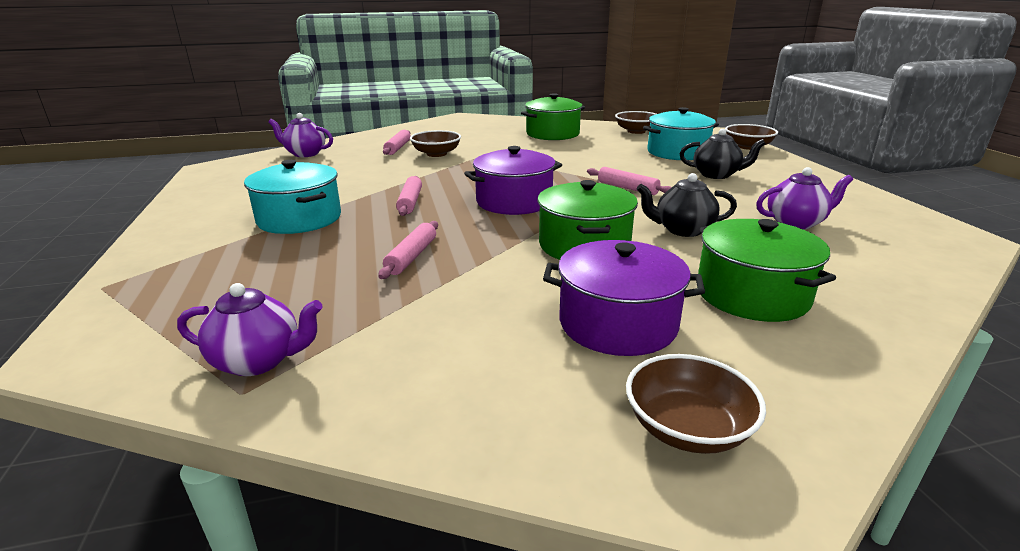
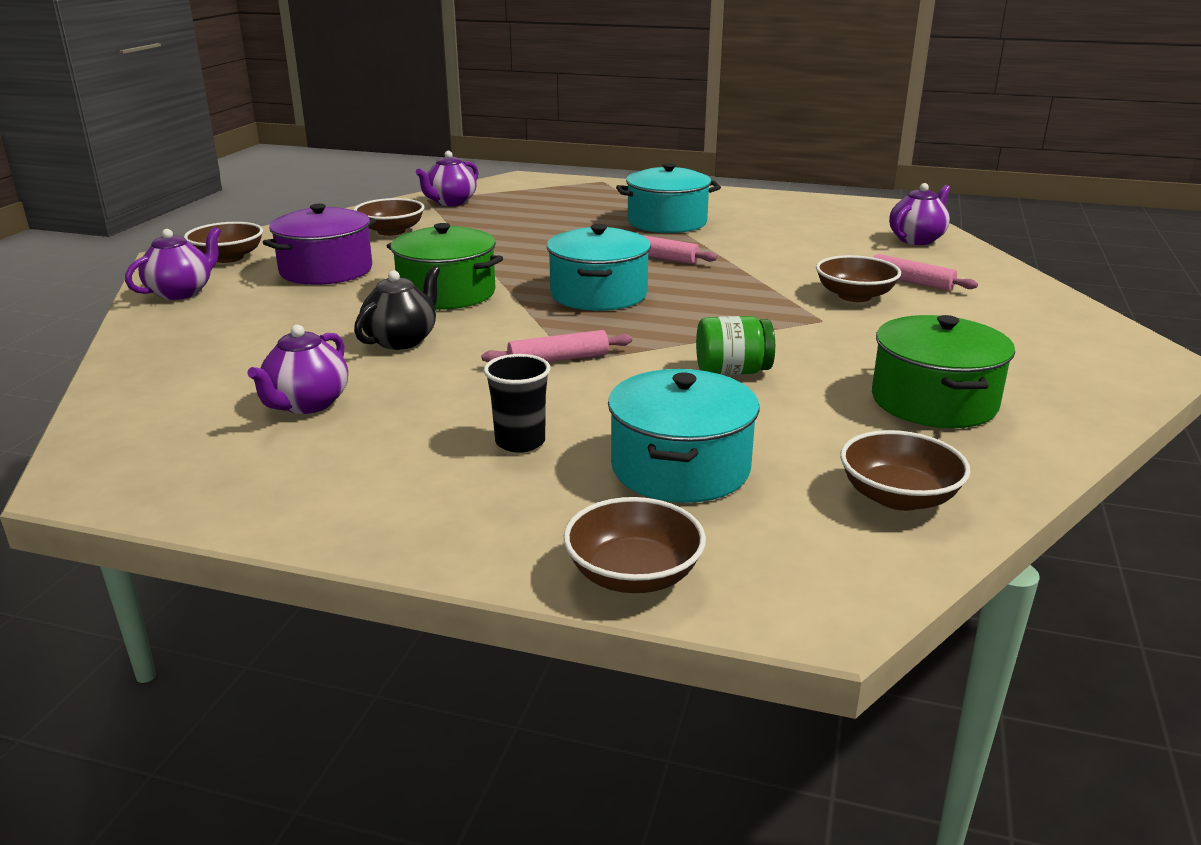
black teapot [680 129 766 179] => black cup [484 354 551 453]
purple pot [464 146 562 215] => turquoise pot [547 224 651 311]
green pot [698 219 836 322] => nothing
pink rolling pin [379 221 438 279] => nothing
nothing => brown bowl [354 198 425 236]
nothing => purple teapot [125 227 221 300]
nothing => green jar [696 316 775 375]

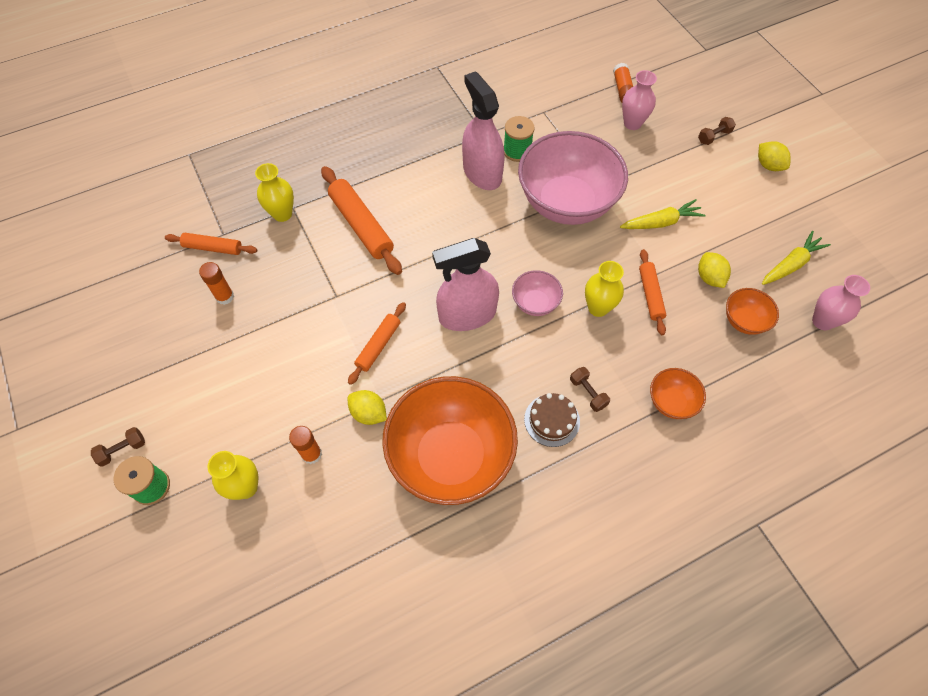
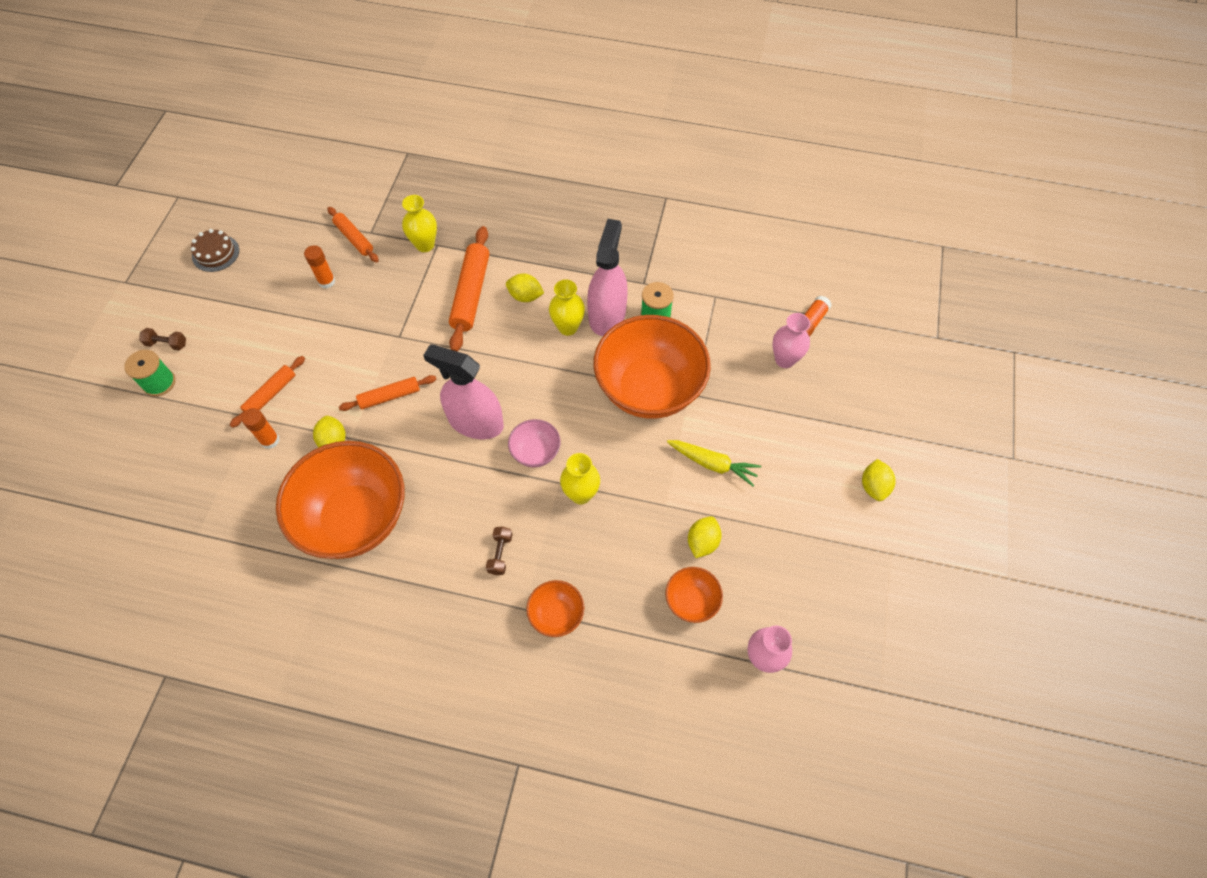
brown dumbbell [698 117 736 145] => nothing
pink bowl [518 131 628 225] => orange bowl [593 315 711 419]
yellow carrot [762 231 831 285] => nothing
orange rolling pin [639 249 666 335] => orange rolling pin [230 356 305 428], moved
brown cake [524 393 580 447] => brown cake [191 229 239 272], moved
yellow vase [208 451 258 500] => yellow vase [549 279 585 336], moved
nothing => yellow lemon [506 273 544 302]

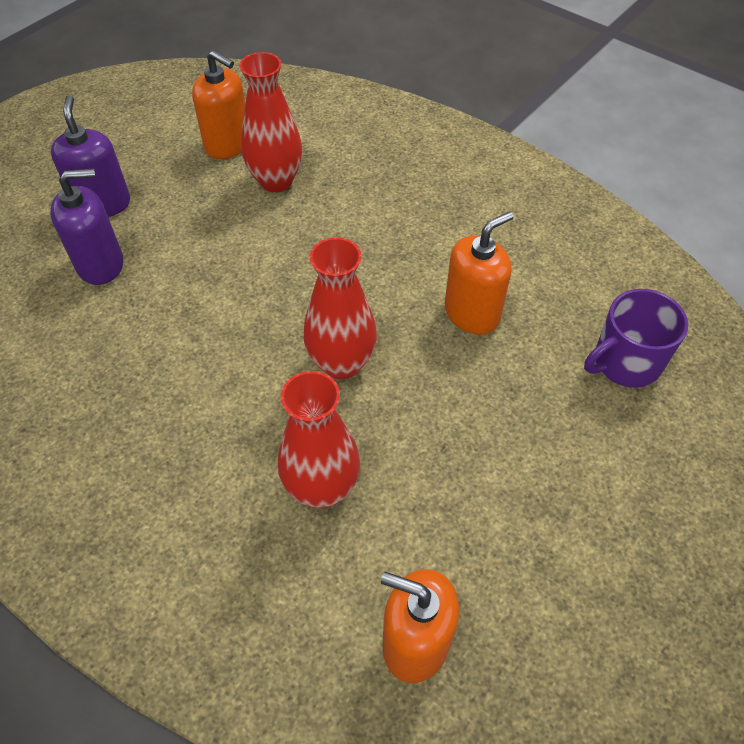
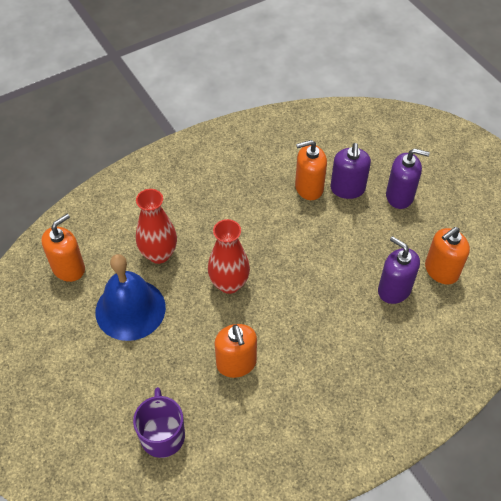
red vase [239 52 302 192] => purple soap dispenser [378 236 420 304]
nothing => orange soap dispenser [295 140 327 200]
nothing => blue bell [95 254 166 341]

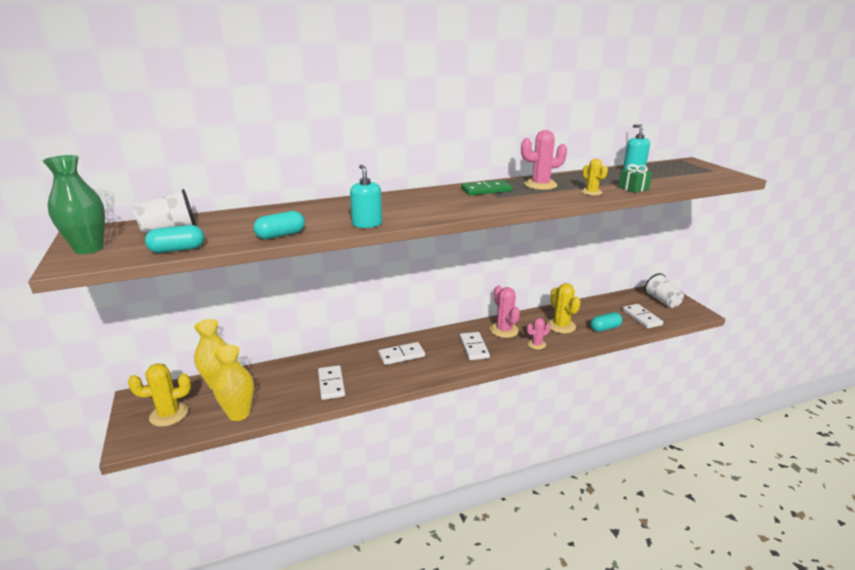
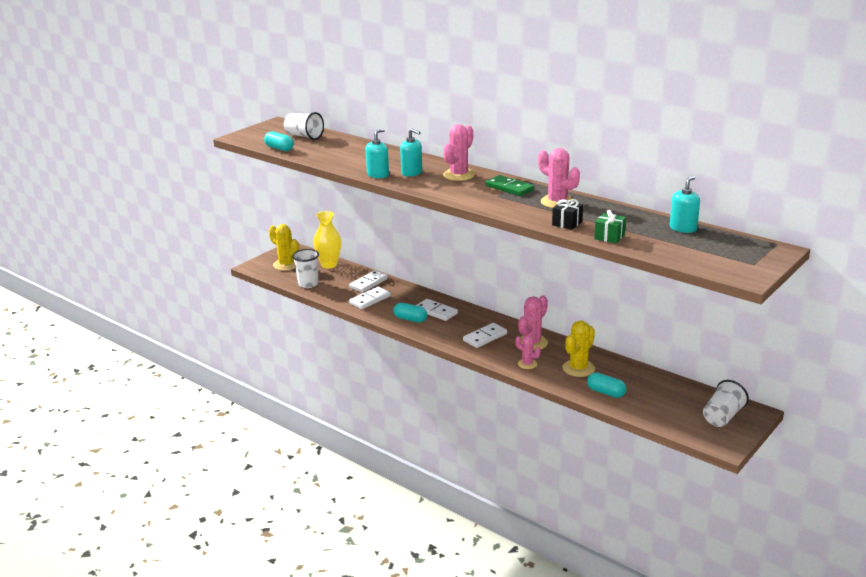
green vase [43 155 105 254] => nothing
yellow cactus [582 159 608 196] => black gift [552 199 583 230]
turquoise capsule [253 211 305 239] => turquoise capsule [393 303 427 323], moved
white domino [623 304 663 328] => white domino [349 270 388 293], moved
yellow vase [213 345 254 421] => white cup [292 249 319 288]
nothing => pink cactus [443 124 475 181]
nothing => turquoise soap dispenser [400 129 422 177]

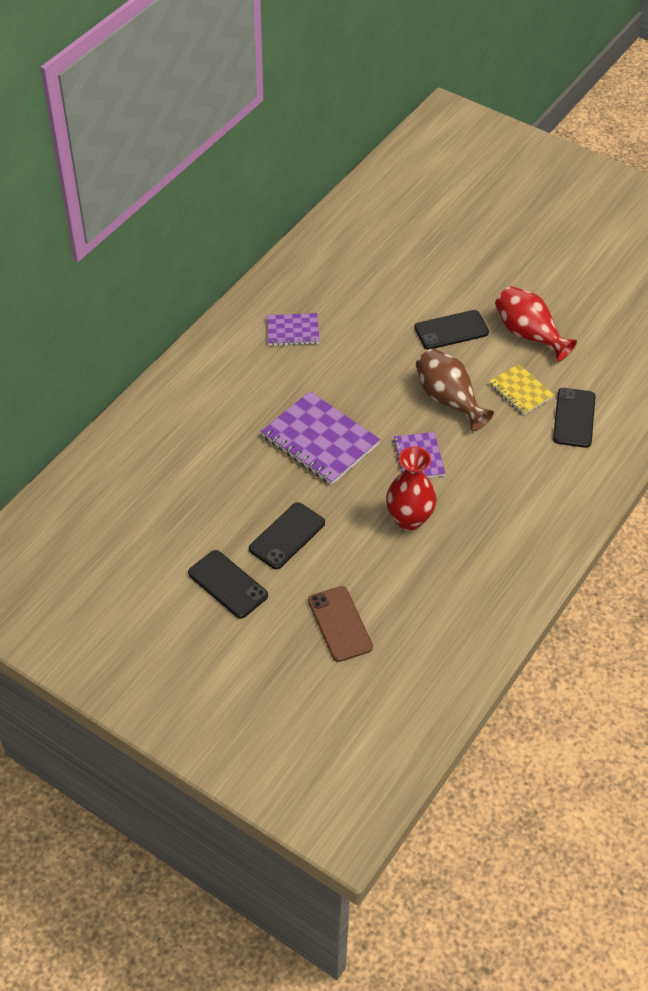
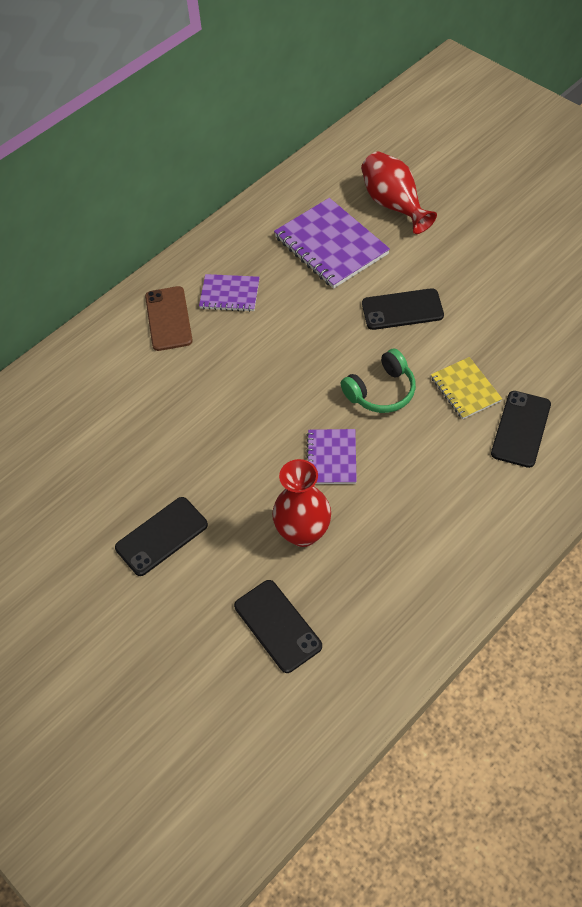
red vase [495 286 577 362] => red vase [361 151 437 234], moved
brown vase [416 348 494 431] => green headphones [340 349 416 413]
purple notebook [261 391 380 485] => purple notebook [274 198 390 289], moved
black phone [188 550 268 619] => black phone [234 580 322 673], moved
brown phone [308 586 373 662] => brown phone [145 286 193 351], moved

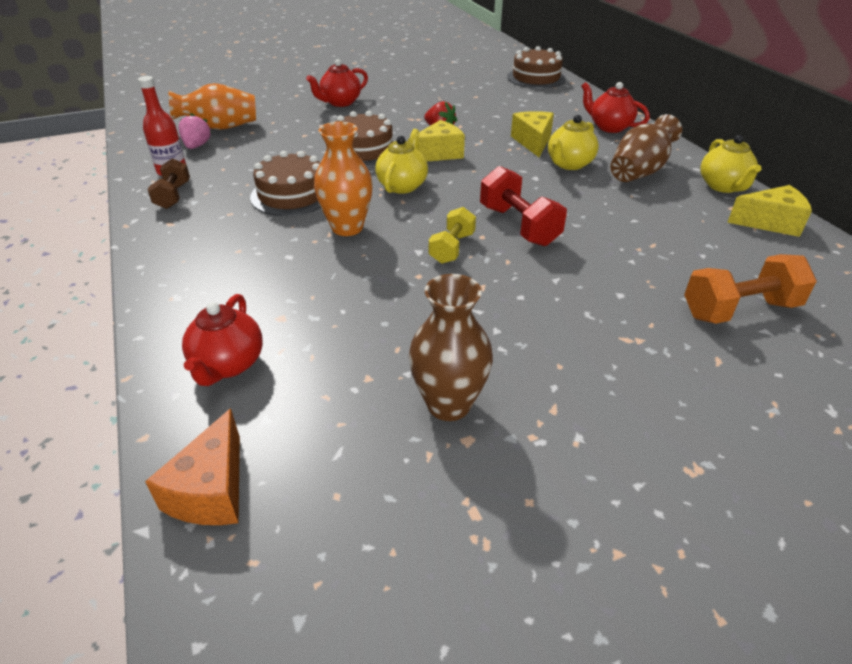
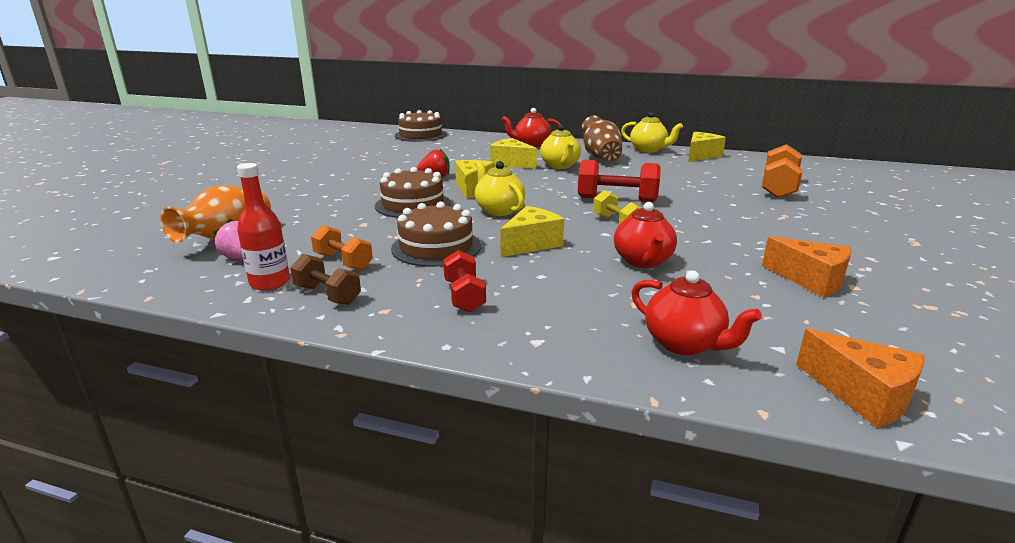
red teapot [306 59 368 107] => red teapot [614 202 677 268], moved
orange vase [314 122 373 236] => yellow cheese [501 206 564 257]
brown vase [409 274 493 421] => orange cheese [762 236 852 297]
nothing => orange dumbbell [311 225 373 270]
nothing => red dumbbell [443 250 486 312]

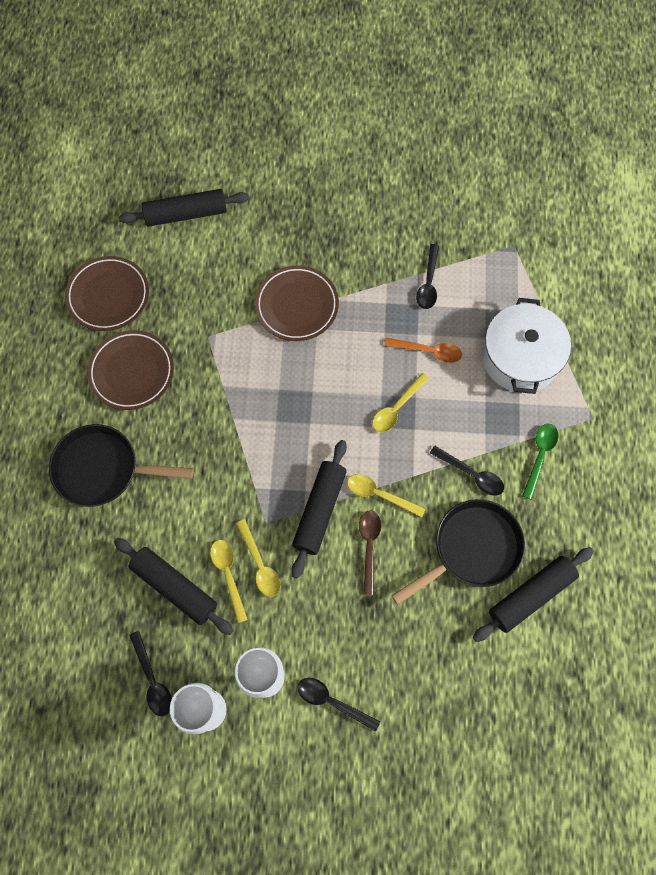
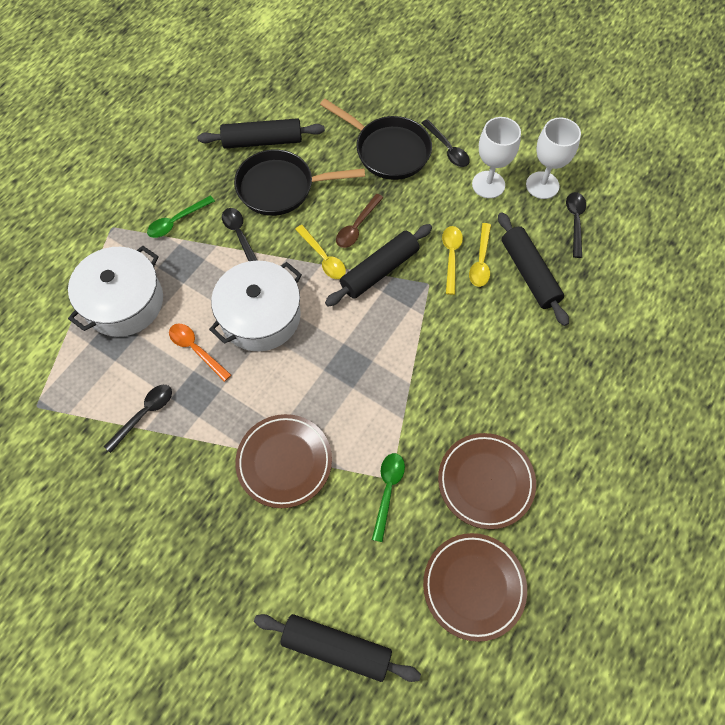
yellow spoon [372 373 429 433] => white pot [209 261 302 352]
black pan [49 424 194 507] => black pan [320 99 432 180], moved
nothing => green spoon [372 453 405 542]

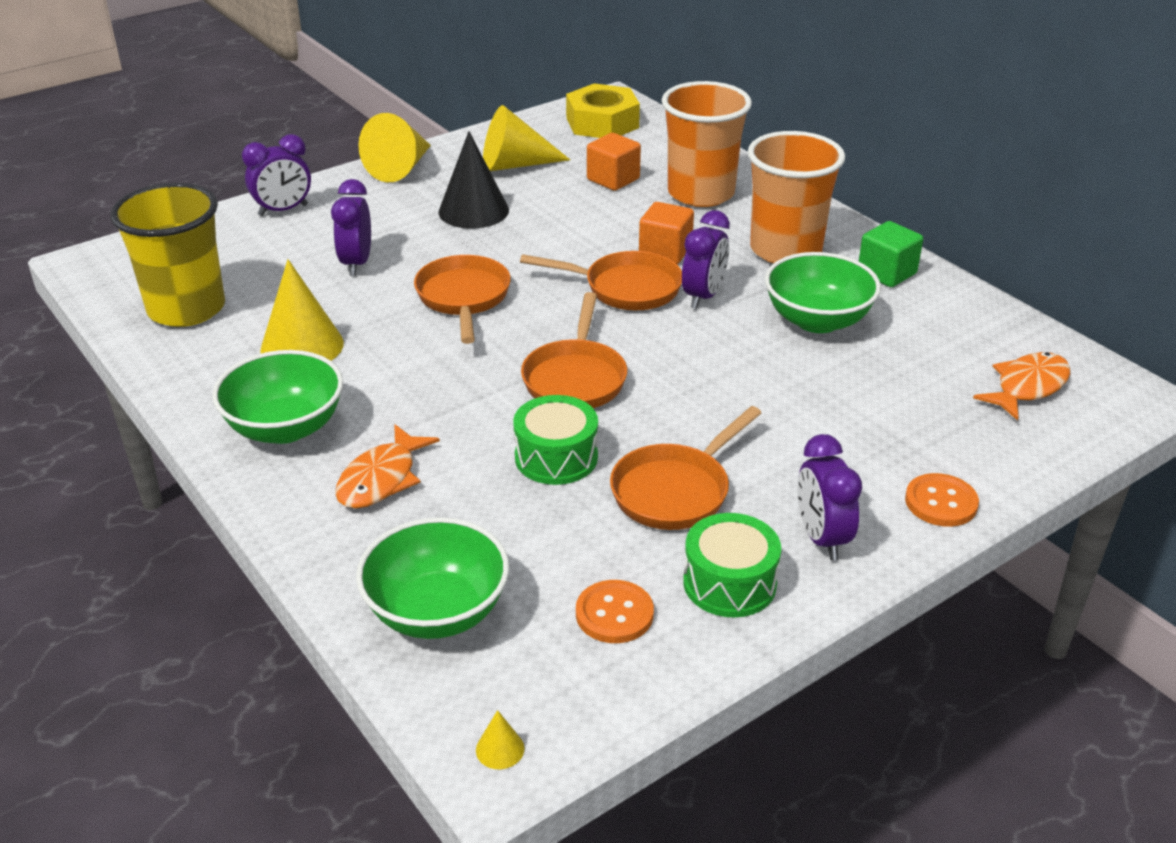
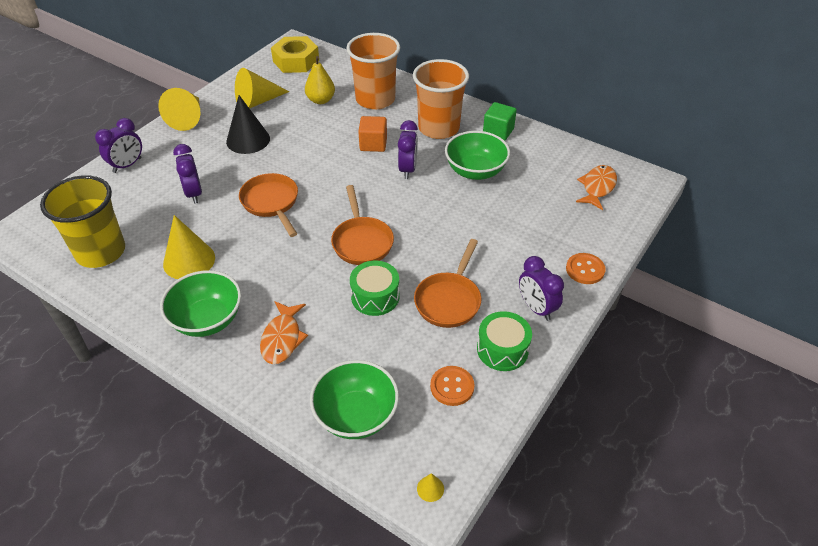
orange cube [587 133 641 191] => yellow pear [305 56 335 104]
orange pan [520 251 682 310] => nothing

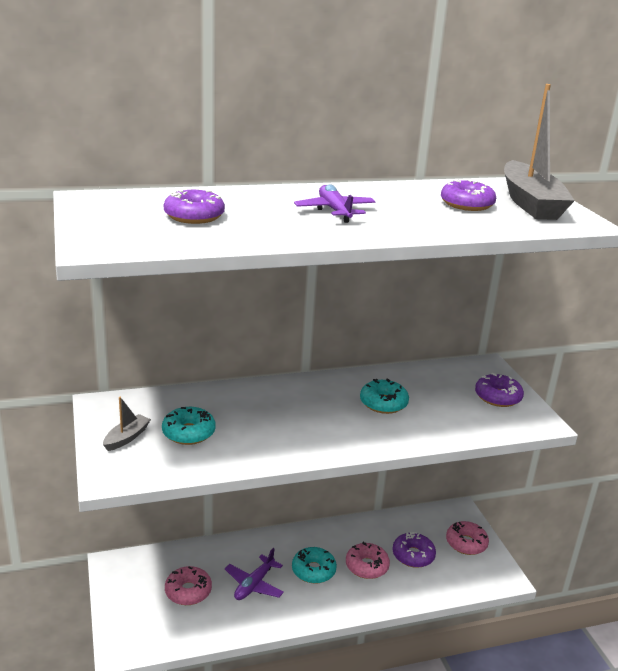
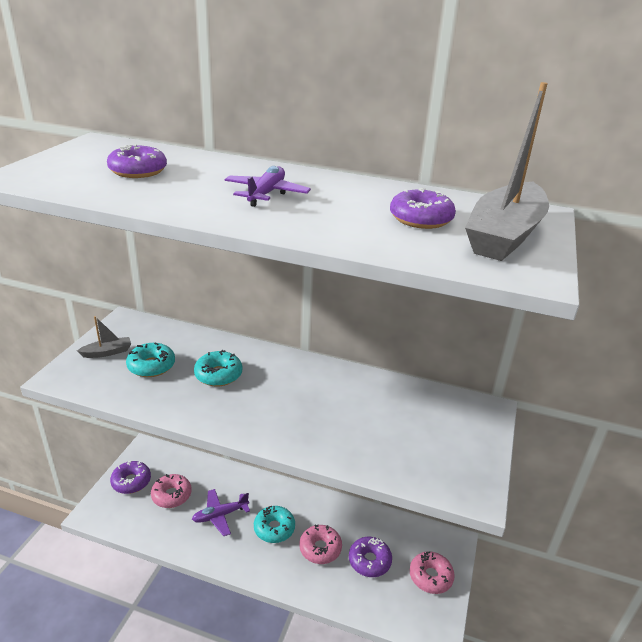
purple donut [475 373 524 407] => purple donut [110 460 151 494], moved
turquoise donut [360 378 409 414] => turquoise donut [194 350 242 386], moved

